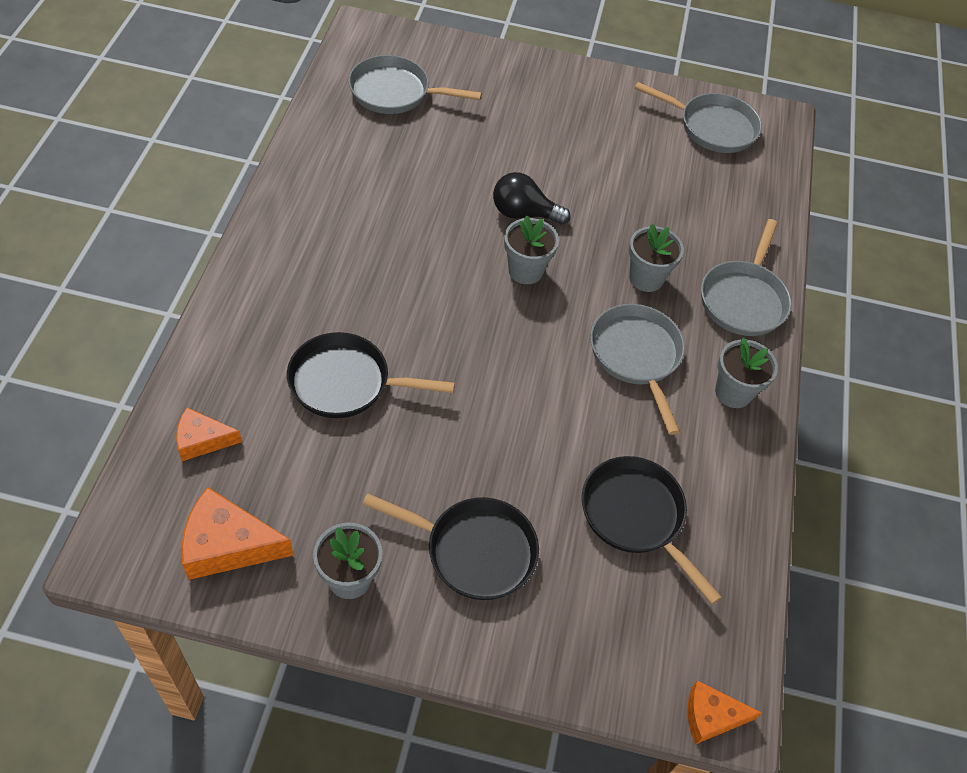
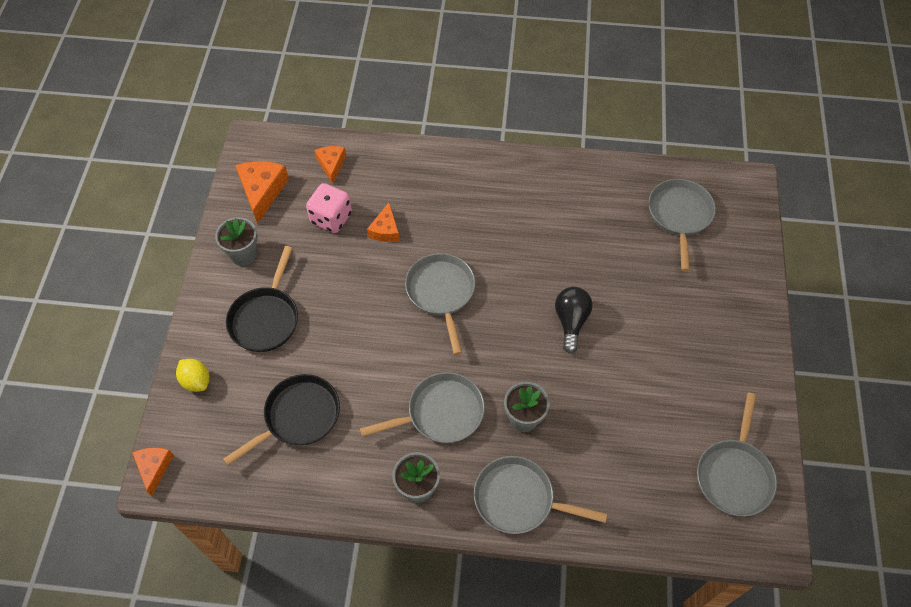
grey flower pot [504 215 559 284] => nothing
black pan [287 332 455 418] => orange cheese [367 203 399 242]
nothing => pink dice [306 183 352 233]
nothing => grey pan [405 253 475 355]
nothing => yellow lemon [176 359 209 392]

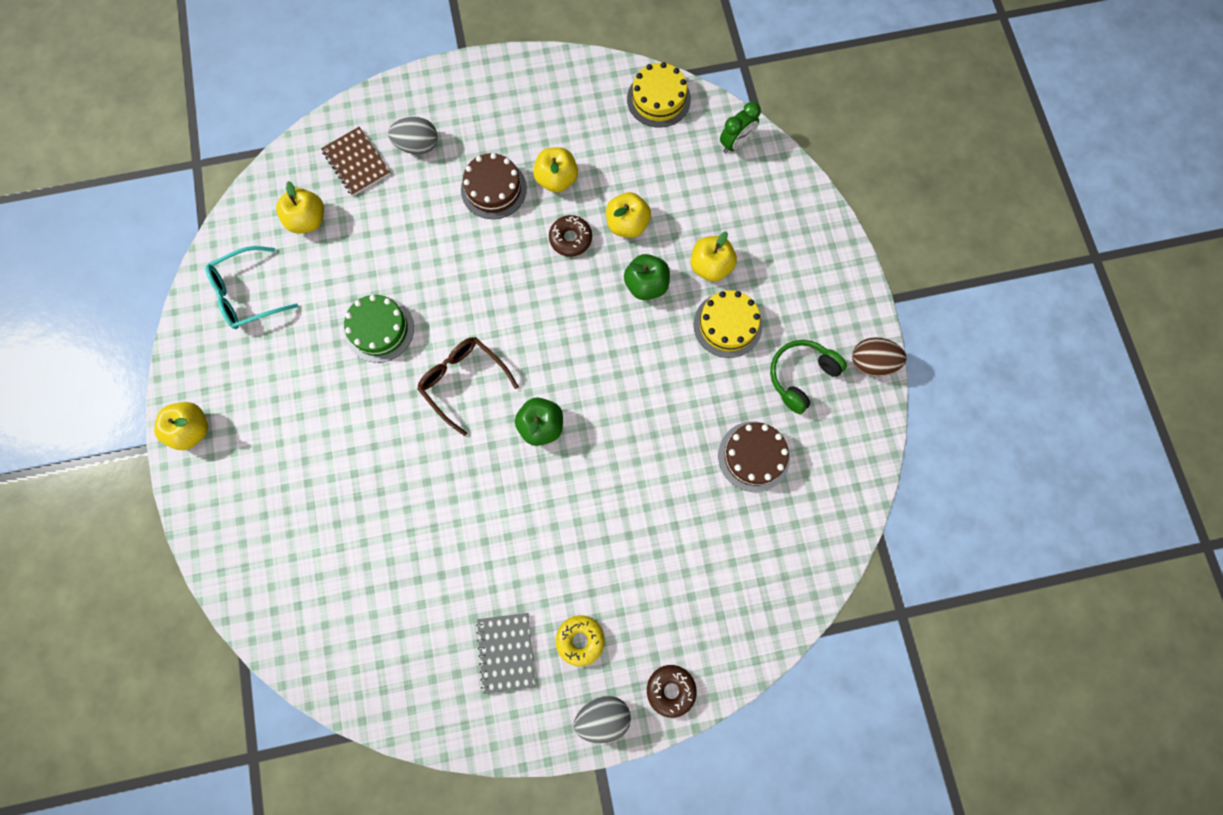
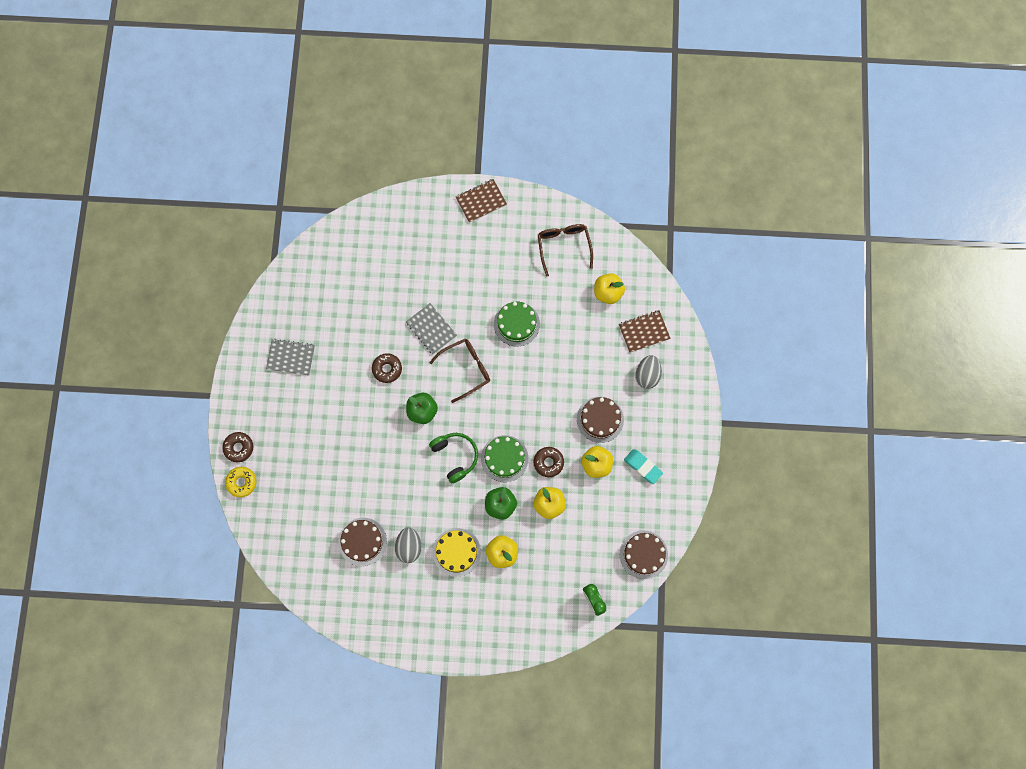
yellow cake [627 62 691 128] => brown cake [620 530 668 579]
turquoise glasses [205 246 298 329] => brown glasses [538 224 593 277]
brown egg [852 337 907 376] => nothing
green headphones [770 340 847 414] => green headphones [429 433 478 484], moved
yellow apple [154 402 208 450] => brown notebook [456 179 507 223]
yellow donut [556 615 605 667] => yellow donut [225 467 256 497], moved
grey egg [574 696 631 744] => grey egg [395 527 421 563], moved
nothing => grey notebook [406 303 457 354]
nothing => brown donut [372 353 402 383]
nothing => green cake [481 435 528 482]
nothing => turquoise eraser [624 449 663 484]

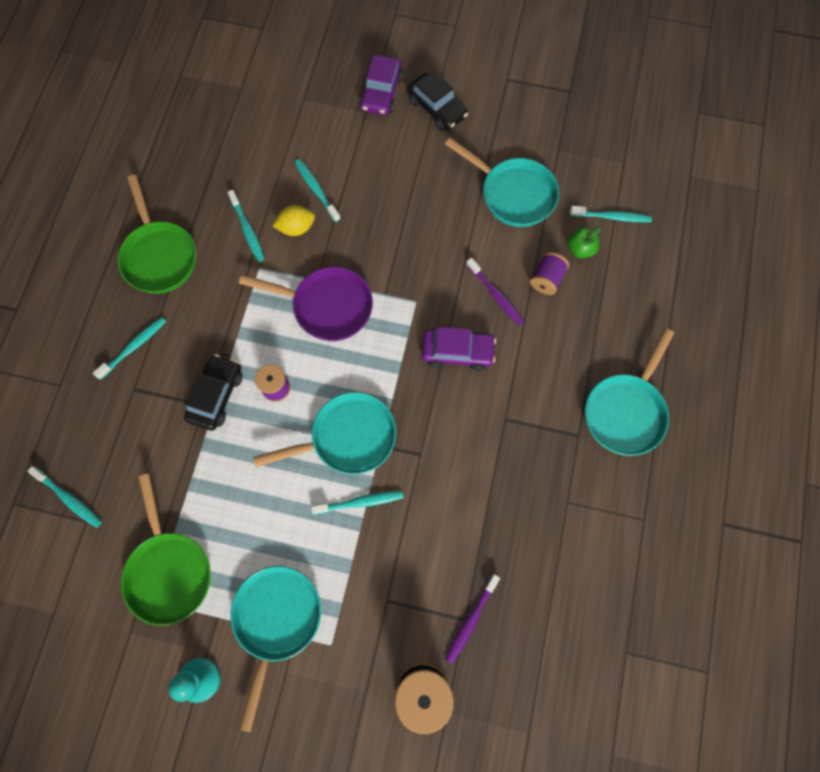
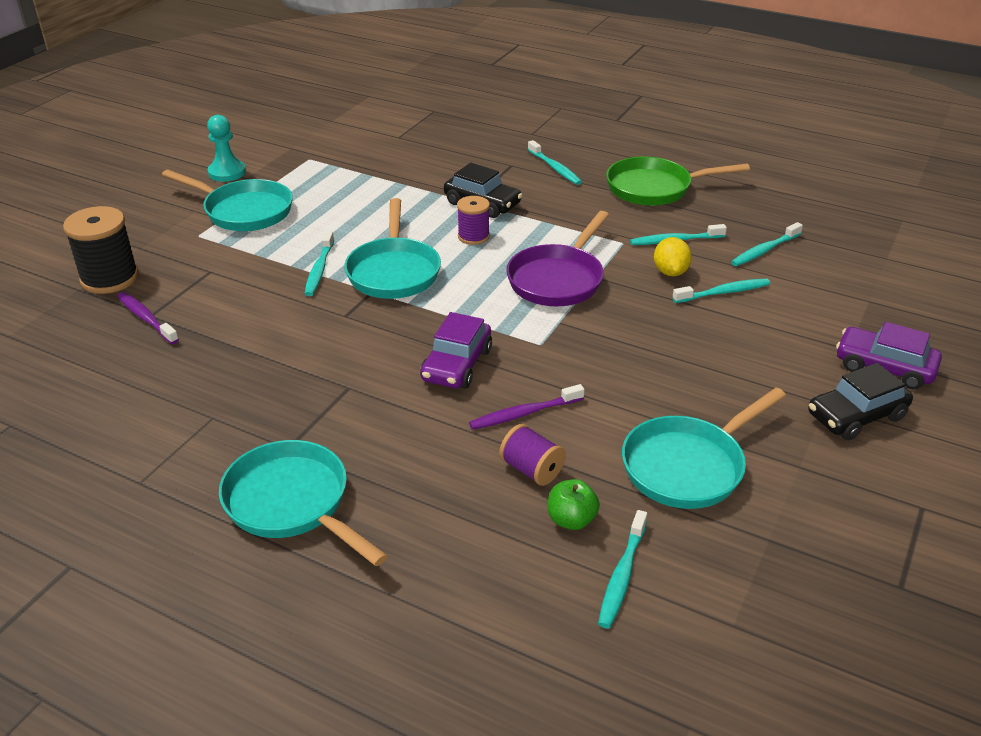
turquoise toothbrush [27 466 102 528] => turquoise toothbrush [731 222 803 266], moved
green pan [121 474 211 626] => nothing

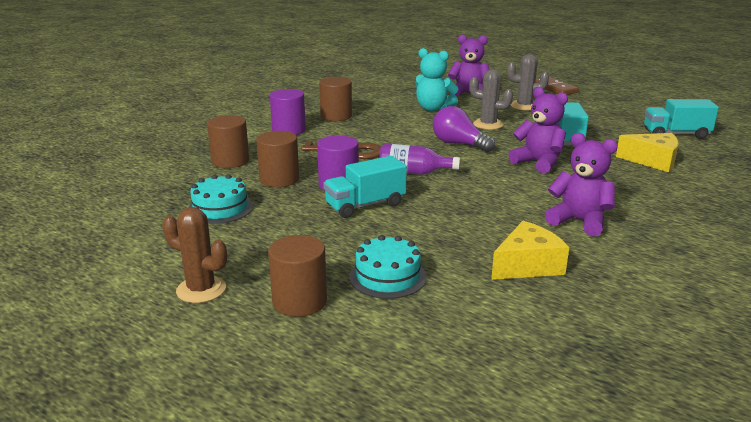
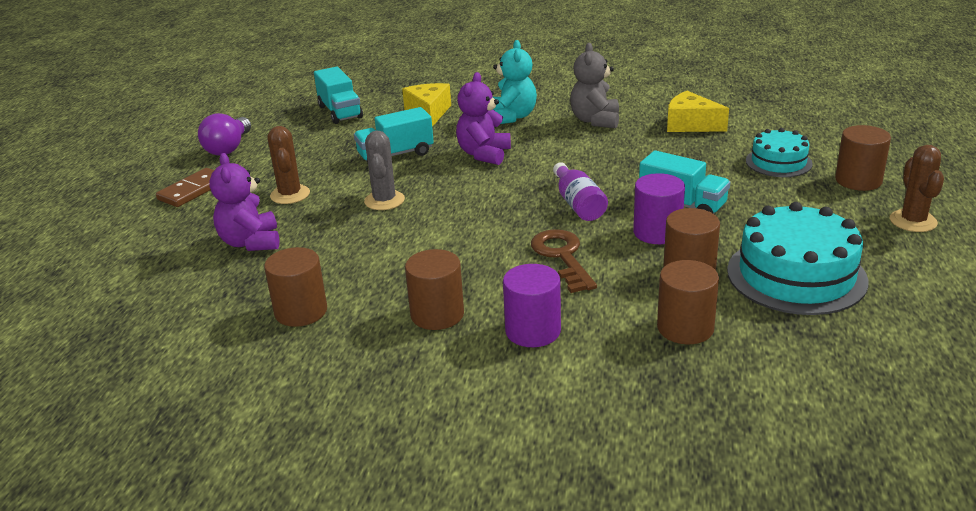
turquoise teddy bear [416 48 458 111] => turquoise teddy bear [493 40 537 124], moved
grey cactus [507 54 549 111] => brown cactus [268 126 310 204]
purple light bulb [433 106 495 153] => purple light bulb [198 113 251 156], moved
purple teddy bear [545 133 618 237] => grey teddy bear [570 43 619 128]
turquoise cake [188 174 253 224] => turquoise cake [727 202 868 315], x1.72
nothing => brown cylinder [264 247 327 327]

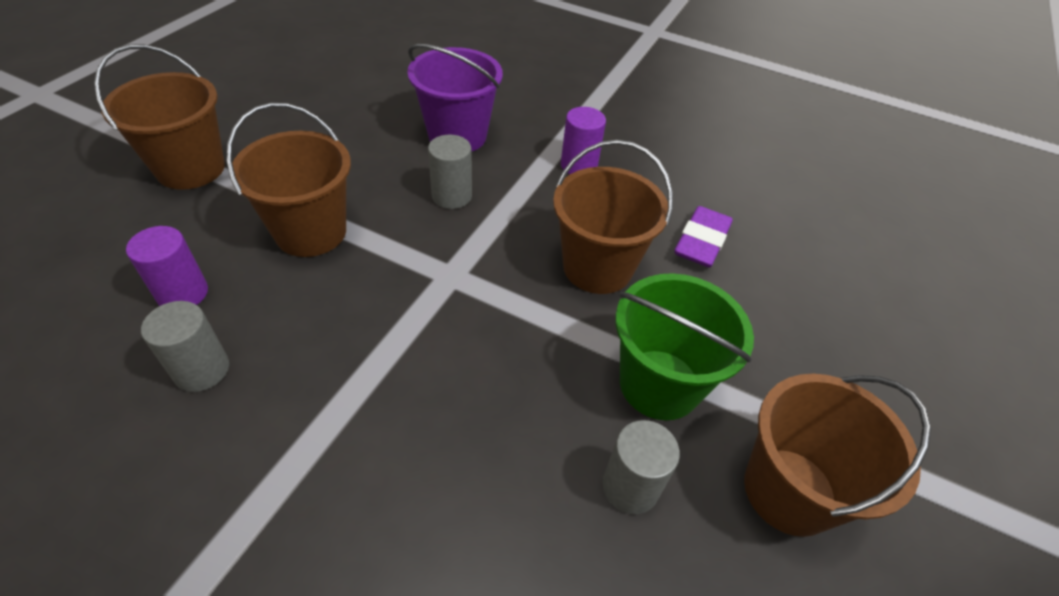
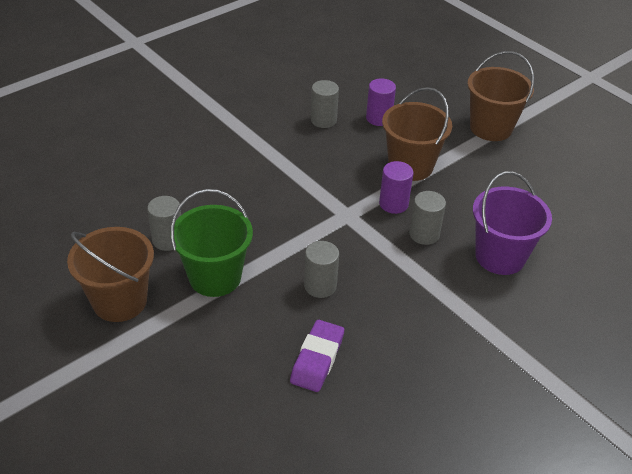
purple cylinder [561 107 606 174] => purple cylinder [379 161 413 214], moved
brown bucket [553 140 673 294] => grey cylinder [304 241 339 298]
purple eraser [675 206 733 267] => purple eraser [290 320 344 392], 60 degrees clockwise

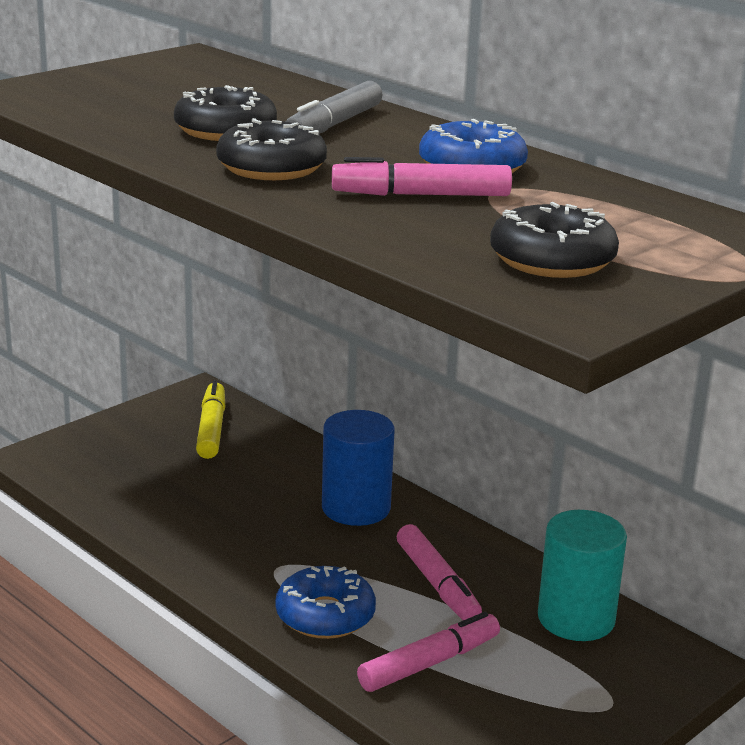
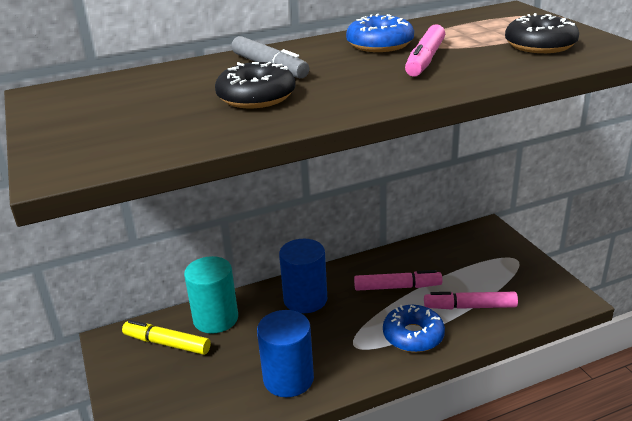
black donut [216 118 327 180] => nothing
turquoise cylinder [538 510 627 641] => turquoise cylinder [184 256 238 334], moved
pink marker [357 612 500 692] => pink marker [424 292 518 309], 75 degrees counterclockwise
nothing => blue cylinder [257 310 314 397]

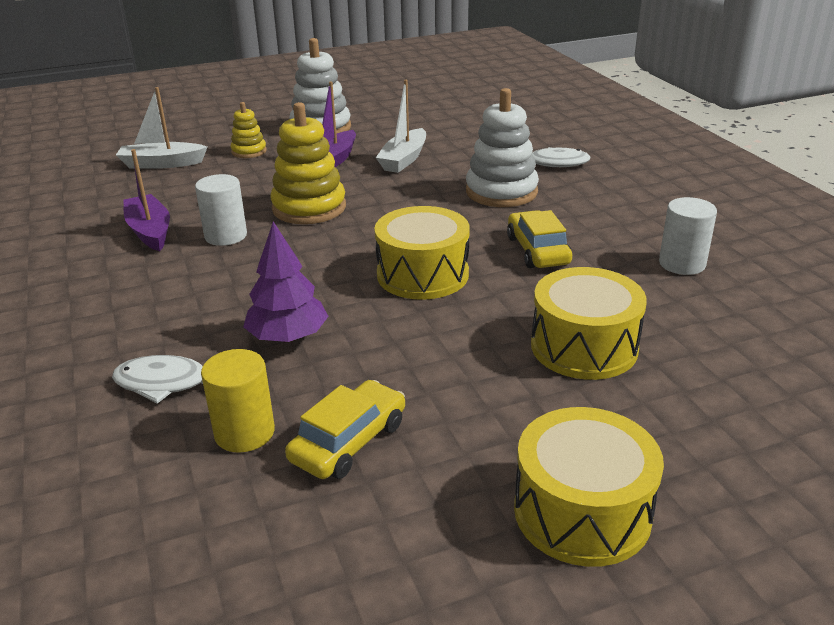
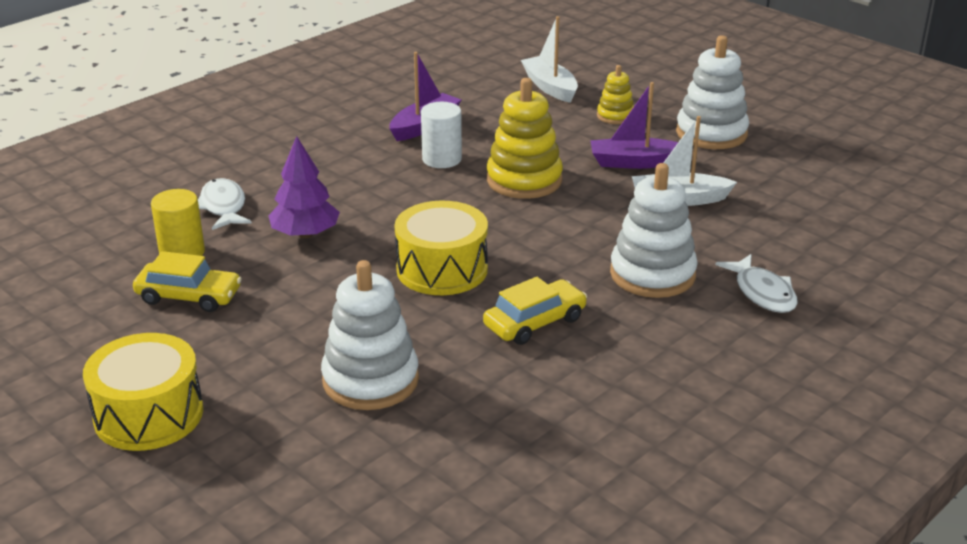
white cylinder [659 197 717 275] => nothing
yellow drum [531 267 647 380] => white stacking toy [321 260 419 410]

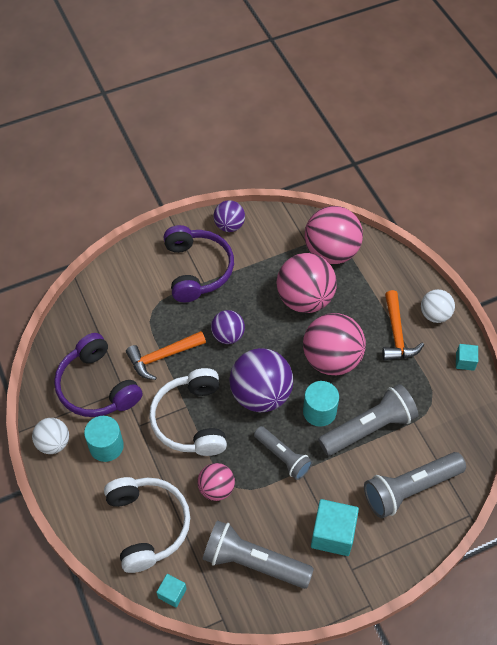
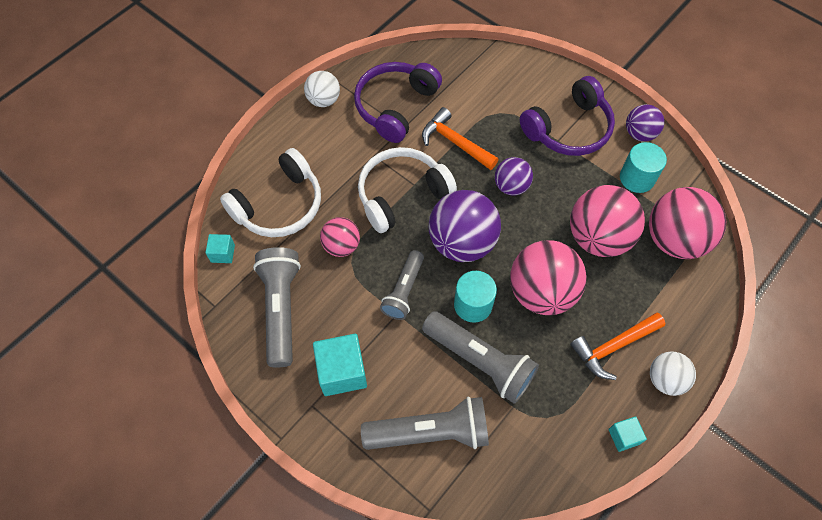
turquoise cylinder [84 416 124 462] => turquoise cylinder [620 142 667 193], moved
grey flashlight [364 452 466 518] => grey flashlight [361 397 489 450], 135 degrees clockwise

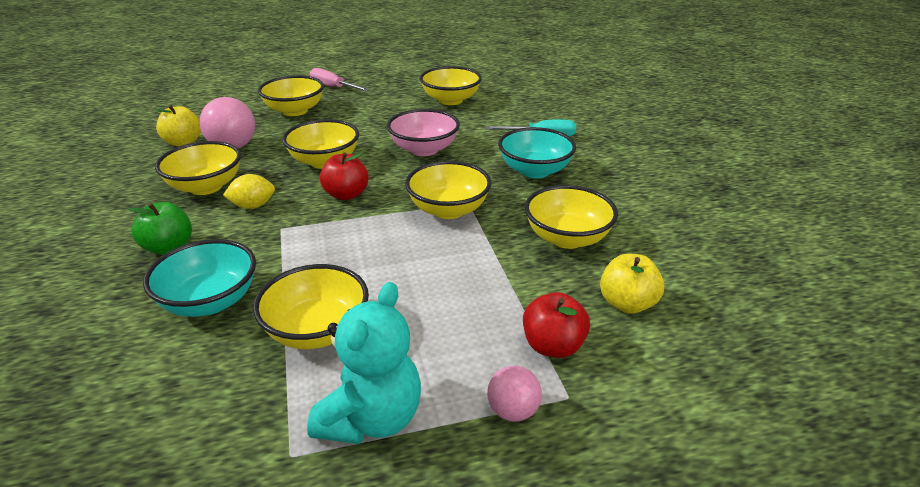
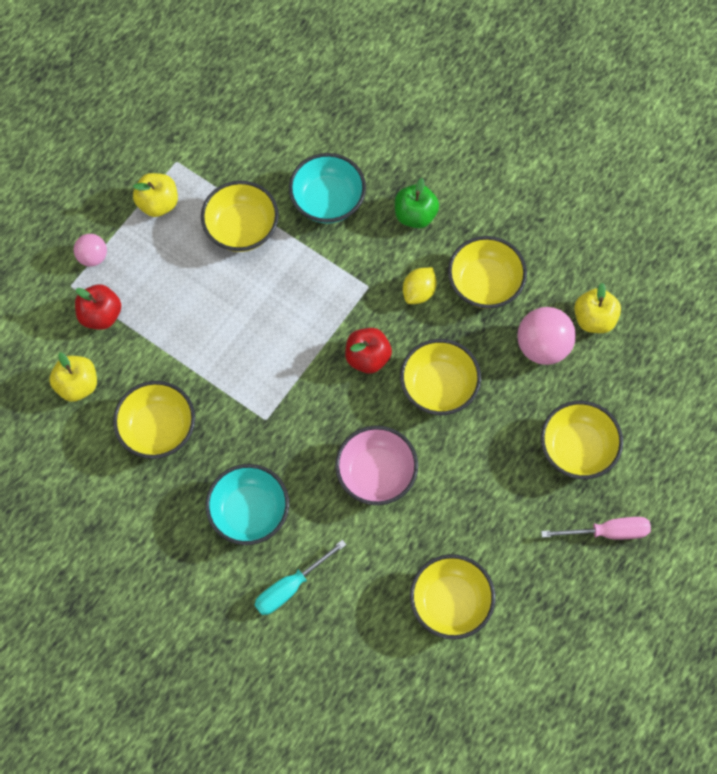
yellow bowl [405 161 491 219] => nothing
turquoise teddy bear [307 282 421 444] => yellow apple [133 173 178 217]

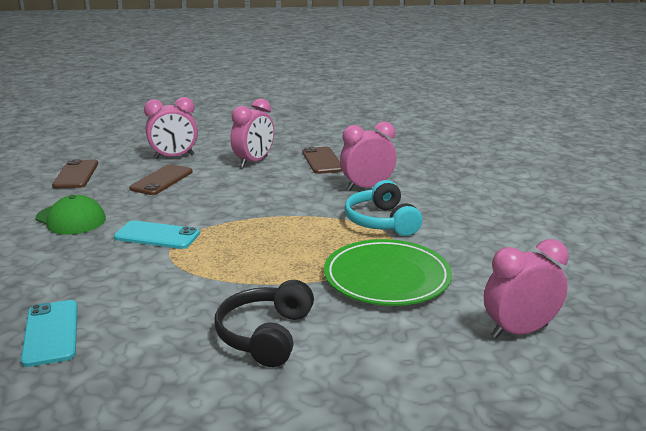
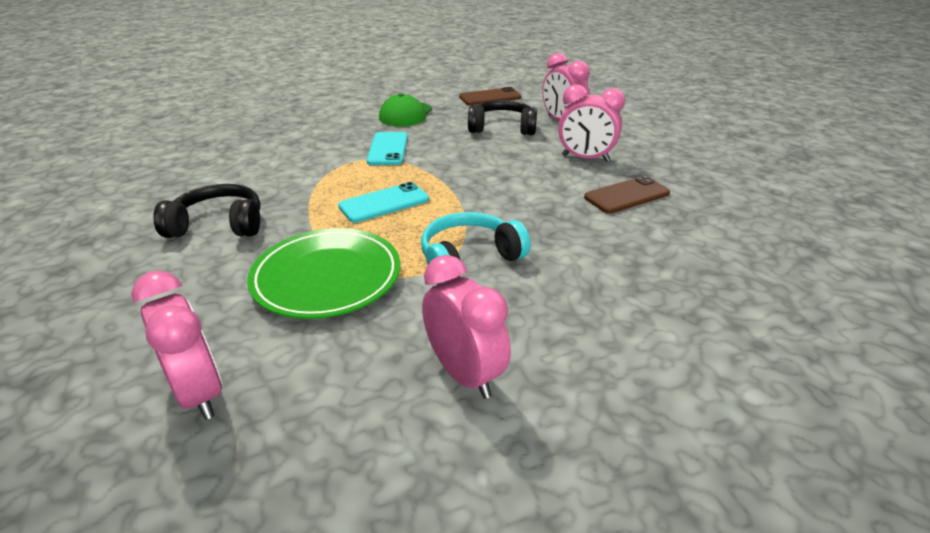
pink clock [340 121 397 191] => pink clock [422 255 511 399], moved
brown phone [129 164 193 195] => black headphones [468 100 537 135]
turquoise phone [21 300 78 367] => turquoise phone [338 182 429 223], moved

